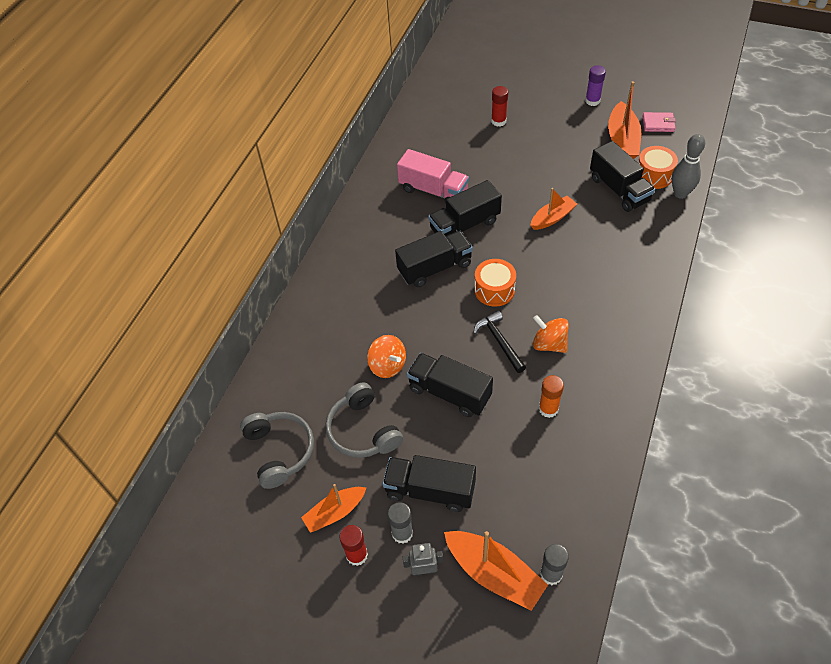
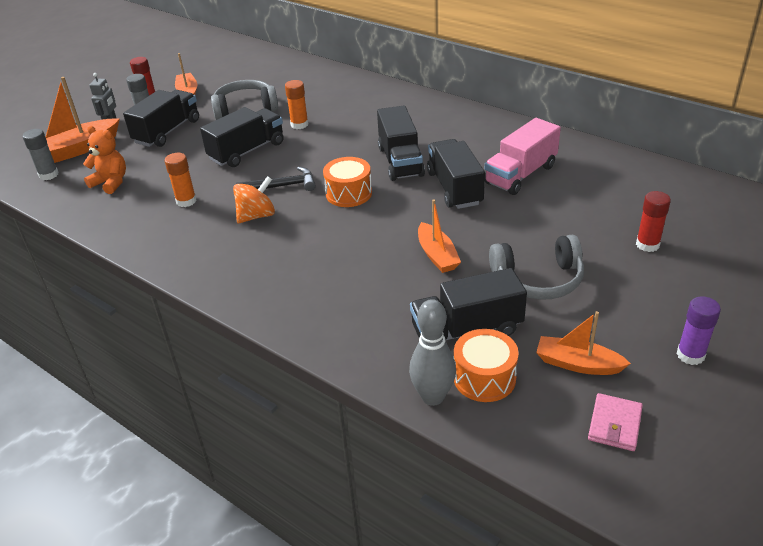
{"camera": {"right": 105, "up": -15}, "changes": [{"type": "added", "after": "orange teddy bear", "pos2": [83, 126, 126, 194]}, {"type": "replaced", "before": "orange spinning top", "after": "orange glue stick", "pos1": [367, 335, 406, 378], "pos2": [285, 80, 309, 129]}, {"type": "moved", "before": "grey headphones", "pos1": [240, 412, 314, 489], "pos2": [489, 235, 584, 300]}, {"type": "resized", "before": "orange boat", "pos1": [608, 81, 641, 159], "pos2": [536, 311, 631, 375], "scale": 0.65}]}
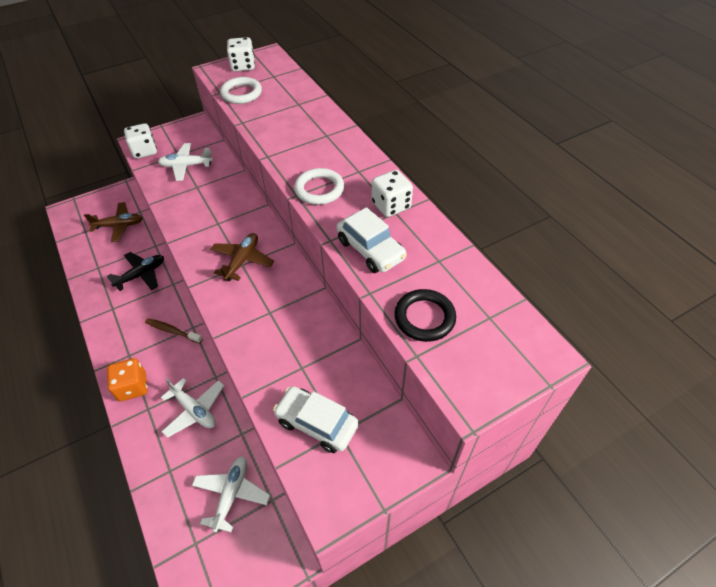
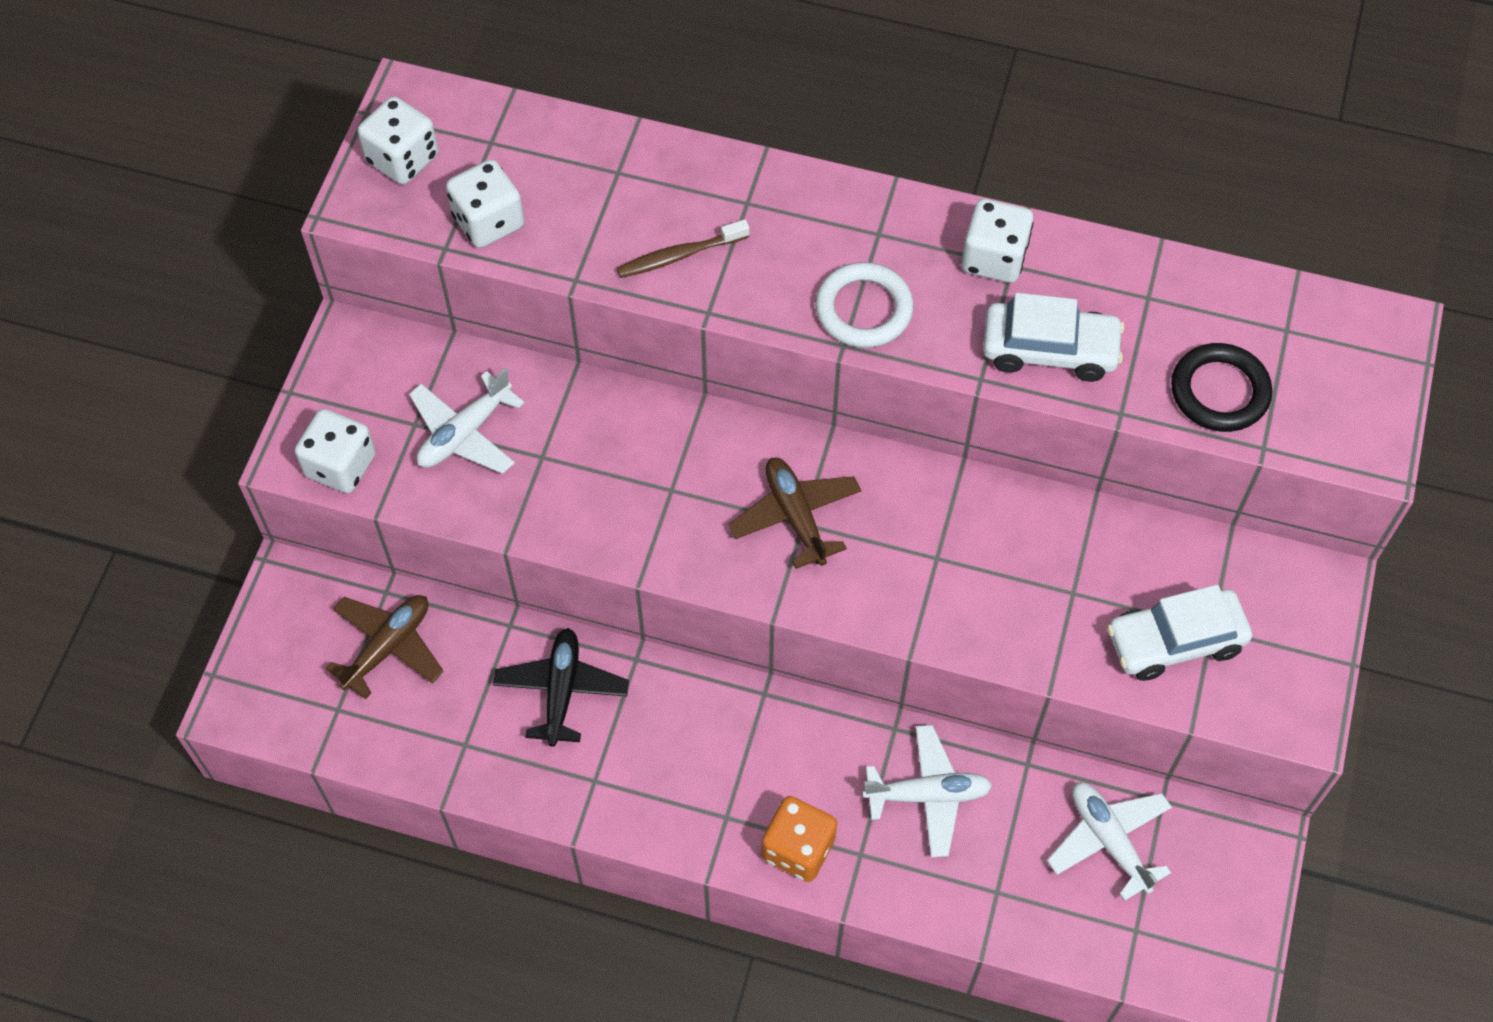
{"camera": {"right": -45, "up": 10}, "changes": [{"type": "replaced", "before": "white ring", "after": "white dice", "pos1": [220, 77, 262, 104], "pos2": [446, 159, 524, 248]}, {"type": "moved", "before": "brown toothbrush", "pos1": [145, 318, 203, 344], "pos2": [617, 219, 749, 278]}]}
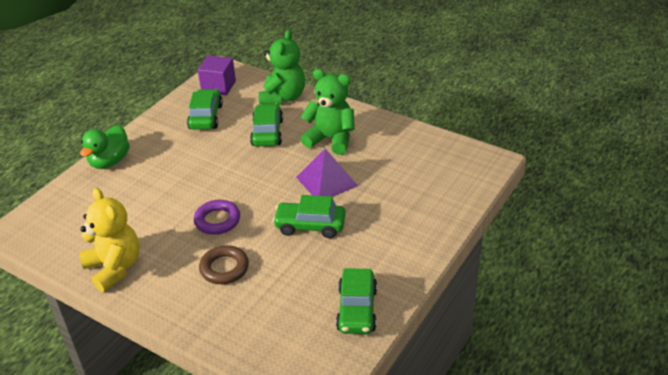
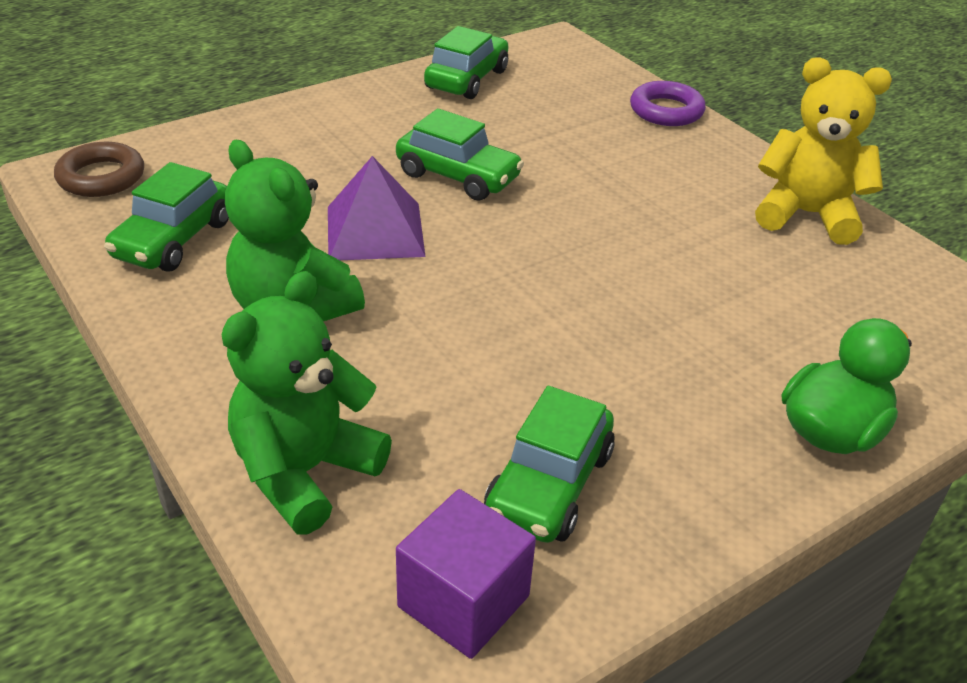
{"camera": {"right": -160, "up": 0}, "changes": [{"type": "moved", "before": "brown ring", "pos1": [199, 245, 249, 284], "pos2": [54, 142, 144, 197]}, {"type": "moved", "before": "green car", "pos1": [250, 103, 283, 146], "pos2": [104, 162, 229, 271]}, {"type": "moved", "before": "purple ring", "pos1": [194, 200, 240, 235], "pos2": [630, 81, 706, 126]}, {"type": "turned", "before": "yellow teddy bear", "pos1": [79, 188, 139, 292], "pos2": [755, 58, 892, 245], "turn": 120}]}
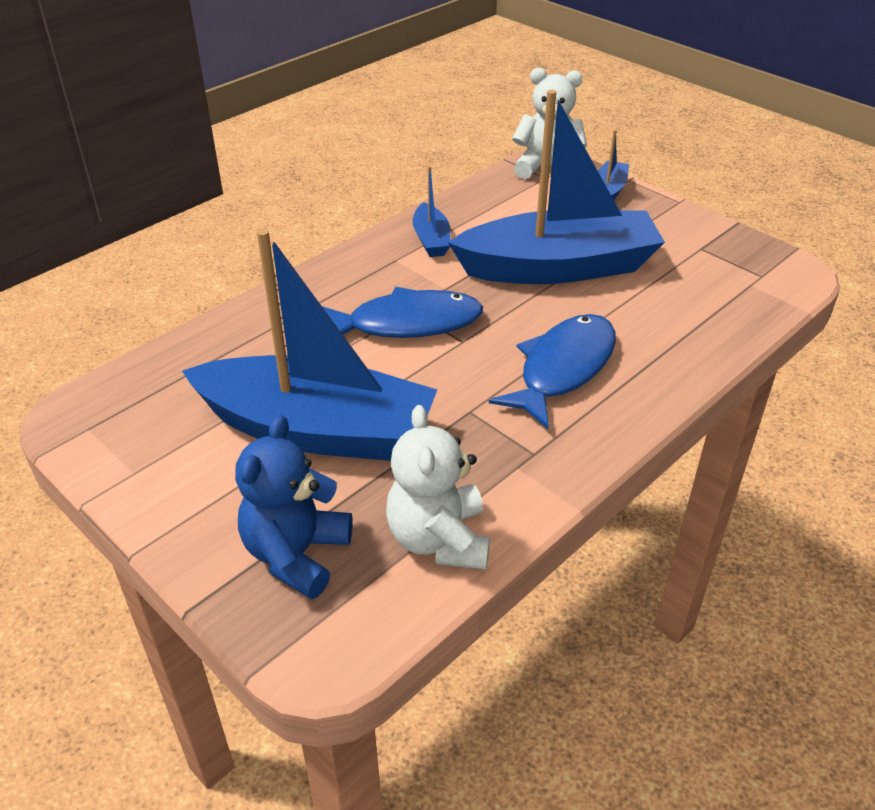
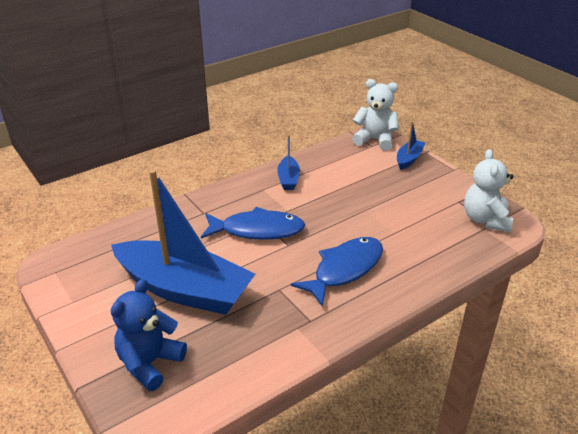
{"camera": {"right": 10, "up": -5}, "changes": [{"type": "moved", "before": "white teddy bear", "pos1": [386, 405, 490, 569], "pos2": [464, 149, 514, 232]}, {"type": "removed", "before": "blue boat", "pos1": [448, 90, 665, 284]}]}
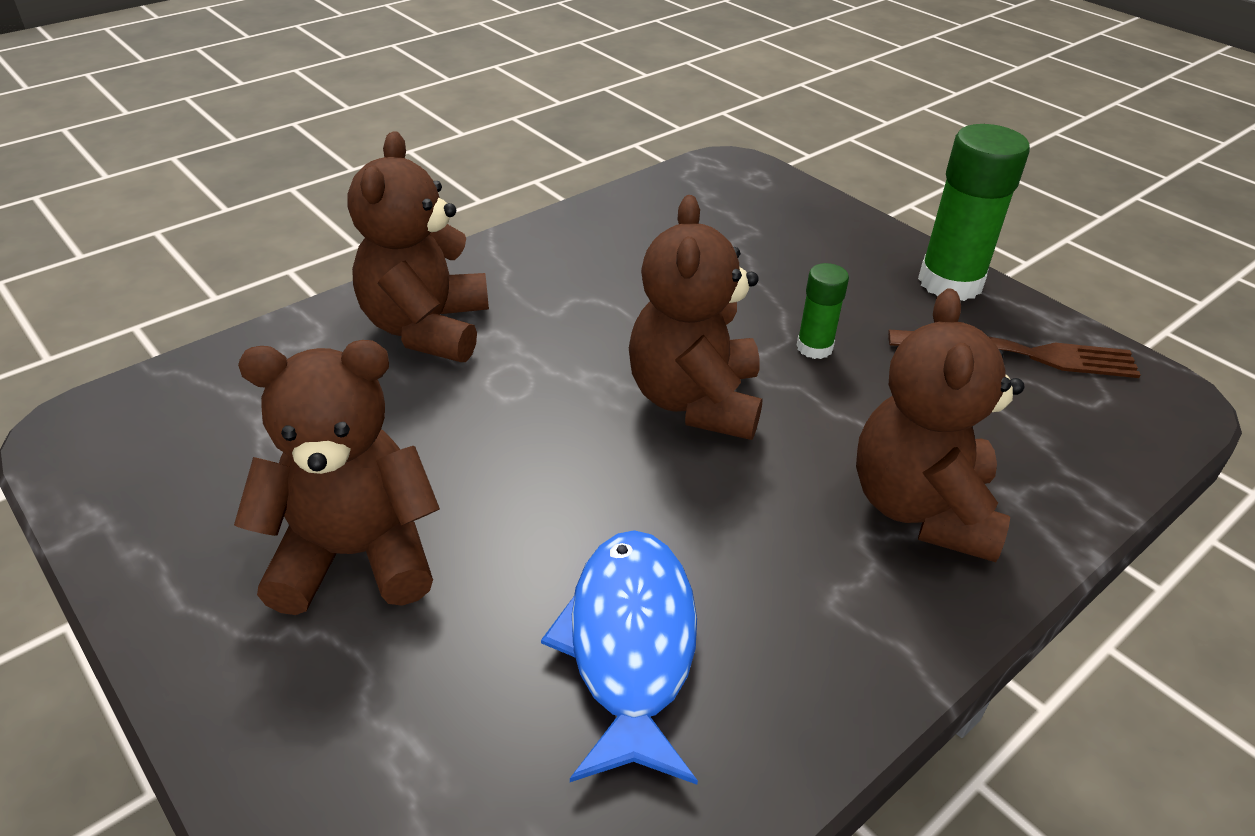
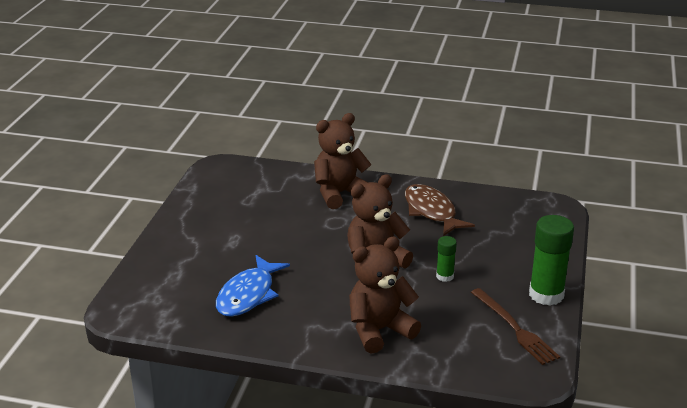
{"camera": {"right": 55, "up": -10}, "changes": [{"type": "turned", "before": "blue fish", "pos1": [541, 530, 698, 785], "pos2": [216, 255, 290, 317], "turn": 150}, {"type": "added", "after": "brown fish", "pos2": [405, 184, 475, 236]}, {"type": "removed", "before": "brown teddy bear", "pos1": [234, 340, 440, 615]}]}
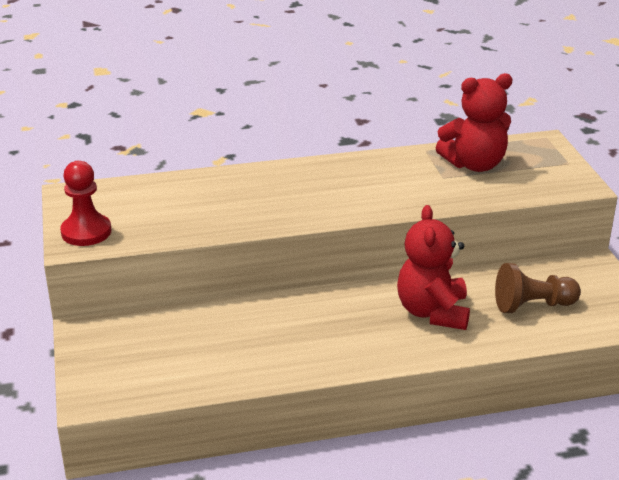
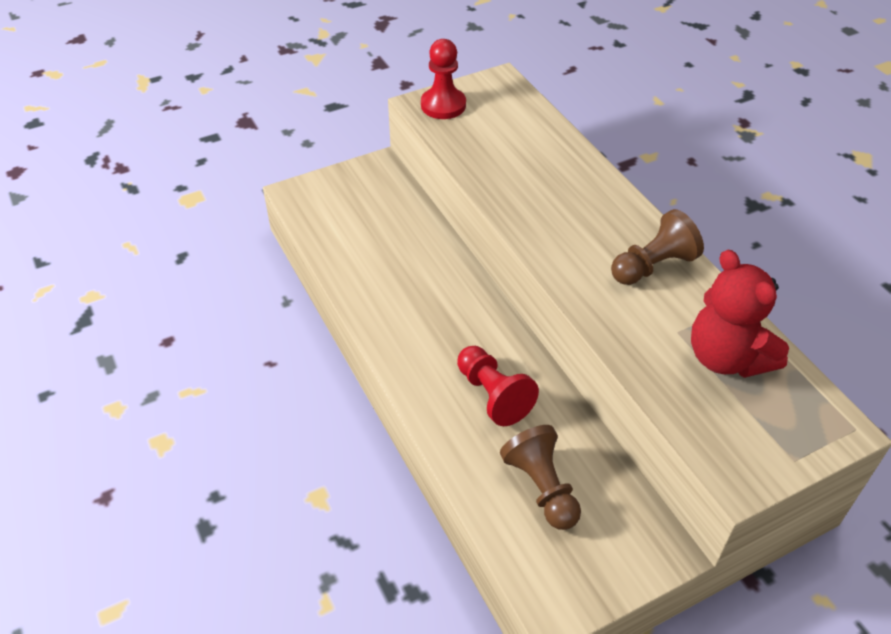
{"camera": {"right": 75, "up": 15}, "changes": [{"type": "replaced", "before": "red teddy bear", "after": "red pawn", "pos1": [397, 205, 470, 330], "pos2": [457, 346, 539, 426]}, {"type": "added", "after": "brown pawn", "pos2": [611, 209, 704, 285]}]}
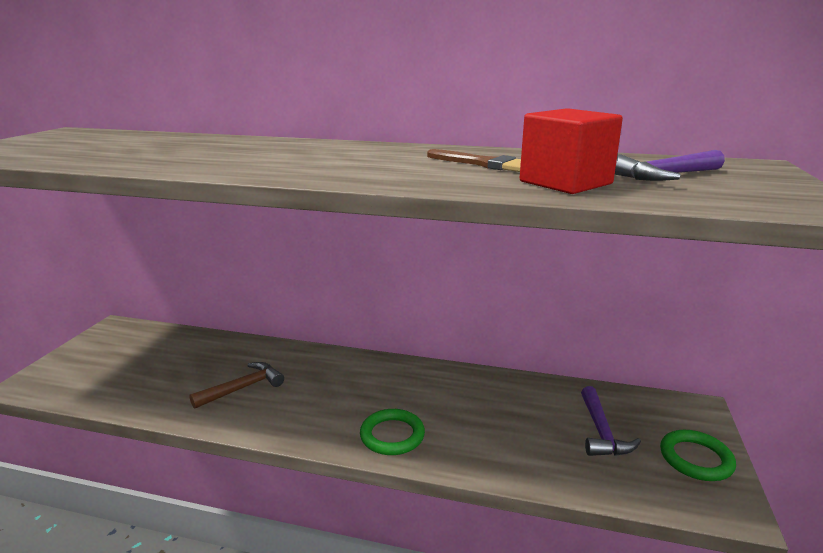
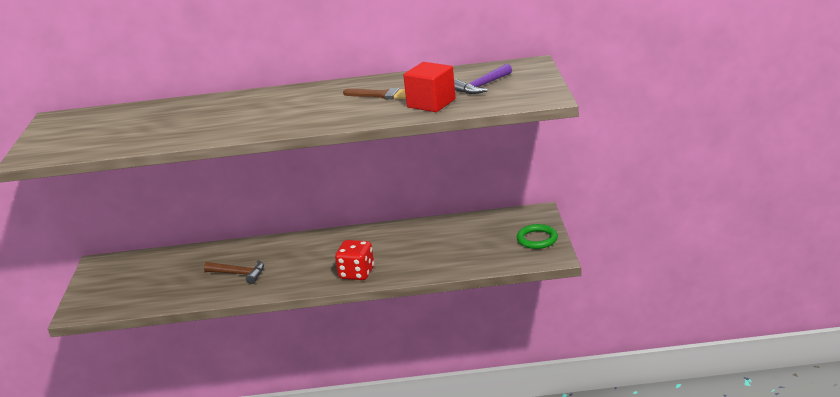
{"camera": {"right": -15, "up": 5}, "changes": [{"type": "turned", "before": "brown hammer", "pos1": [189, 362, 284, 409], "pos2": [204, 260, 264, 284], "turn": 75}, {"type": "replaced", "before": "green ring", "after": "red dice", "pos1": [360, 409, 425, 455], "pos2": [335, 240, 374, 280]}, {"type": "removed", "before": "purple hammer", "pos1": [581, 386, 641, 456]}]}
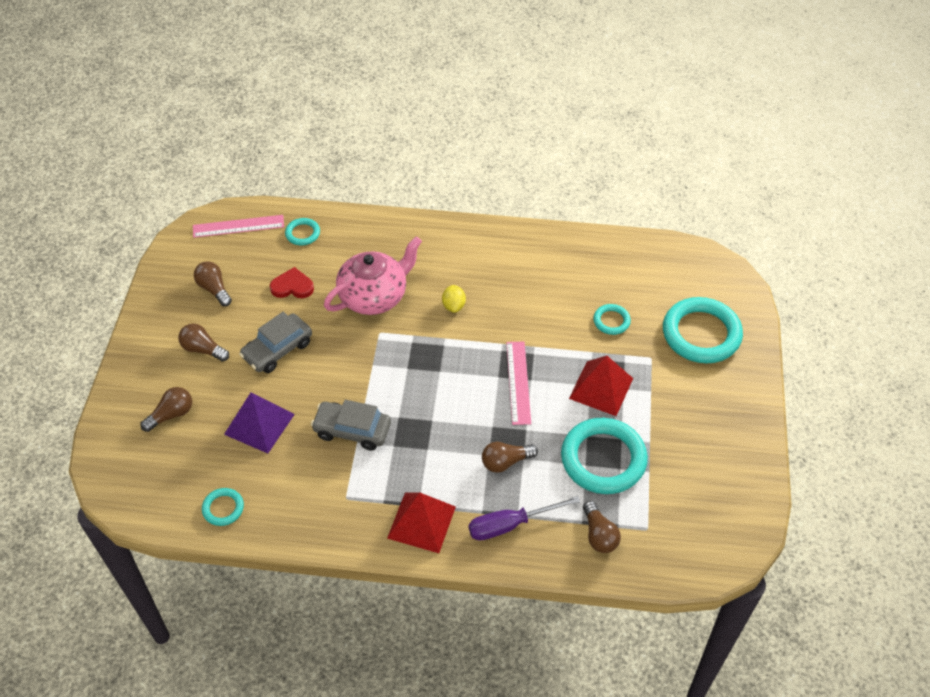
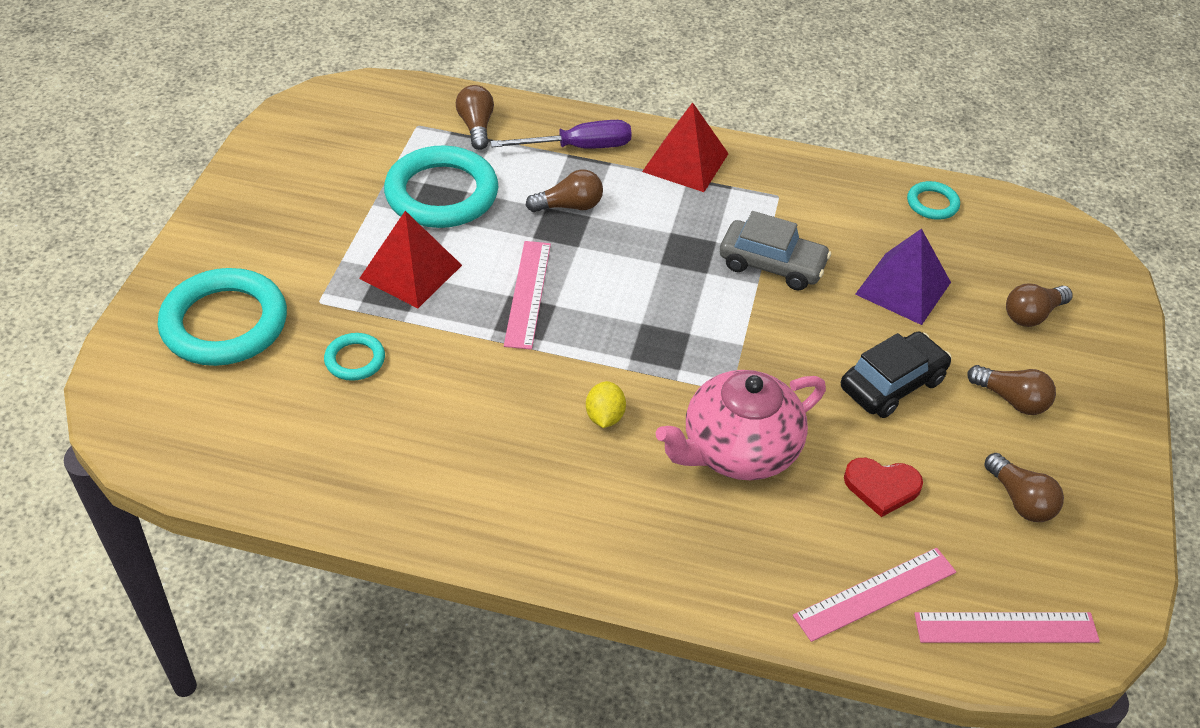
{"camera": {"right": -175, "up": -5}, "changes": [{"type": "replaced", "before": "turquoise ring", "after": "pink ruler", "pos1": [285, 218, 320, 245], "pos2": [793, 548, 956, 642]}, {"type": "recoloured", "before": "grey car", "after": "black car", "pos1": [239, 312, 312, 373], "pos2": [841, 332, 951, 418]}]}
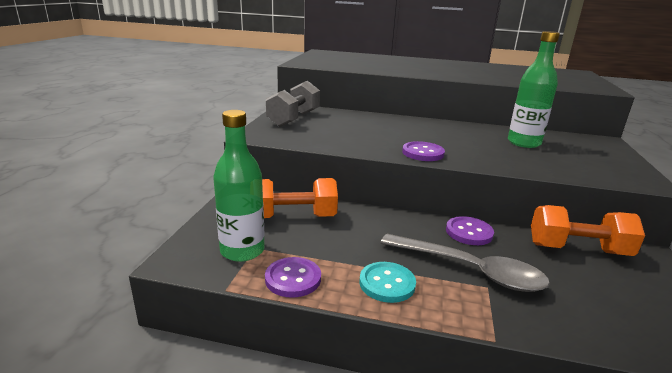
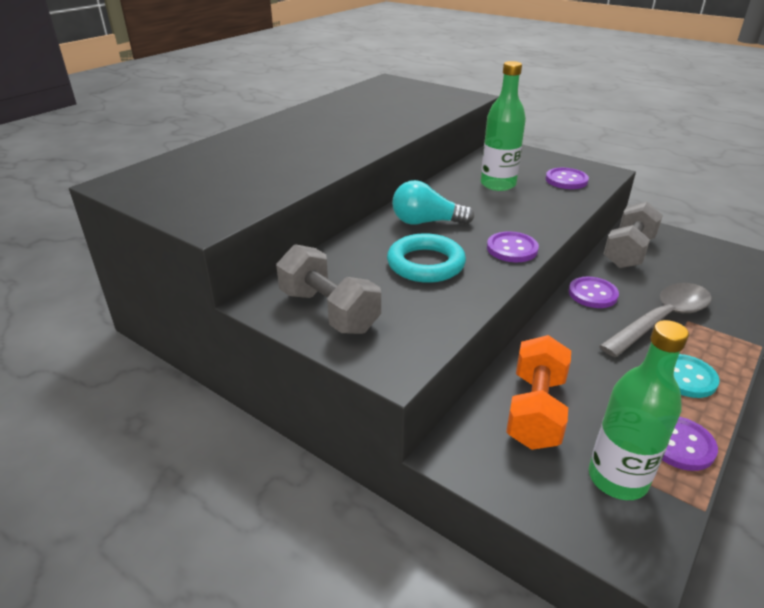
{"camera": {"right": -65, "up": 10}, "changes": [{"type": "added", "after": "turquoise ring", "pos2": [387, 233, 466, 283]}, {"type": "added", "after": "turquoise light bulb", "pos2": [392, 180, 474, 225]}, {"type": "added", "after": "purple button", "pos2": [546, 168, 589, 189]}, {"type": "recoloured", "before": "orange dumbbell", "after": "grey dumbbell", "pos1": [531, 205, 645, 256], "pos2": [604, 202, 663, 268]}]}
